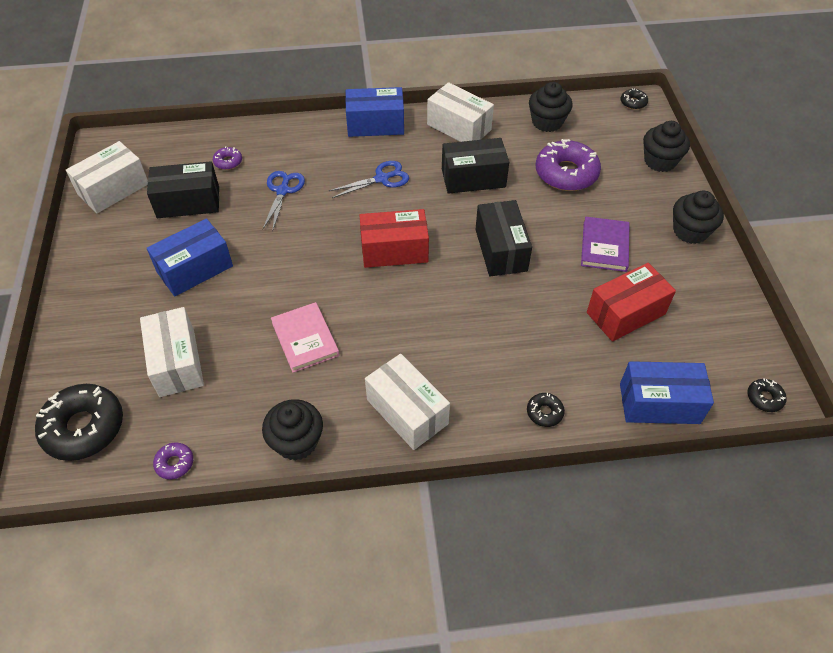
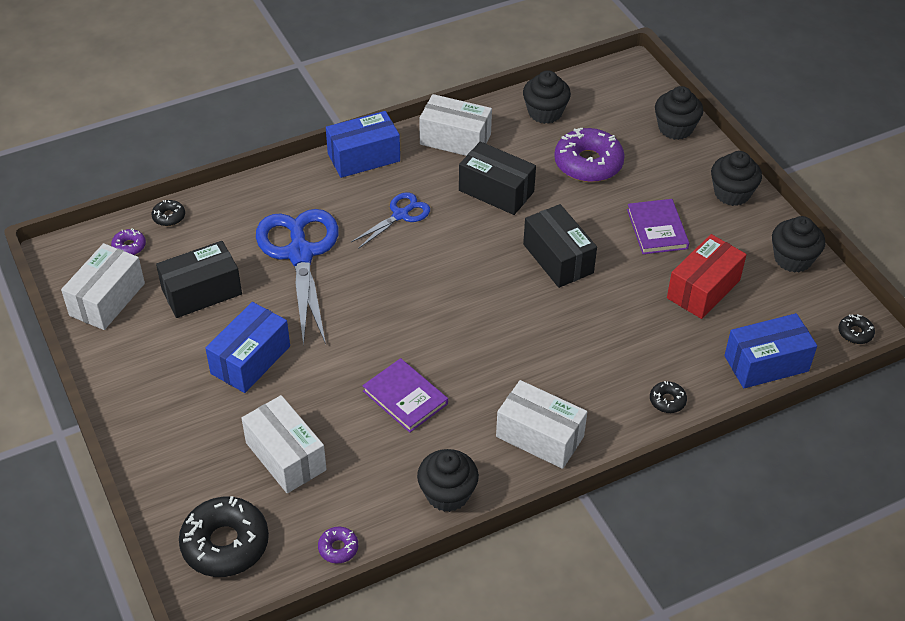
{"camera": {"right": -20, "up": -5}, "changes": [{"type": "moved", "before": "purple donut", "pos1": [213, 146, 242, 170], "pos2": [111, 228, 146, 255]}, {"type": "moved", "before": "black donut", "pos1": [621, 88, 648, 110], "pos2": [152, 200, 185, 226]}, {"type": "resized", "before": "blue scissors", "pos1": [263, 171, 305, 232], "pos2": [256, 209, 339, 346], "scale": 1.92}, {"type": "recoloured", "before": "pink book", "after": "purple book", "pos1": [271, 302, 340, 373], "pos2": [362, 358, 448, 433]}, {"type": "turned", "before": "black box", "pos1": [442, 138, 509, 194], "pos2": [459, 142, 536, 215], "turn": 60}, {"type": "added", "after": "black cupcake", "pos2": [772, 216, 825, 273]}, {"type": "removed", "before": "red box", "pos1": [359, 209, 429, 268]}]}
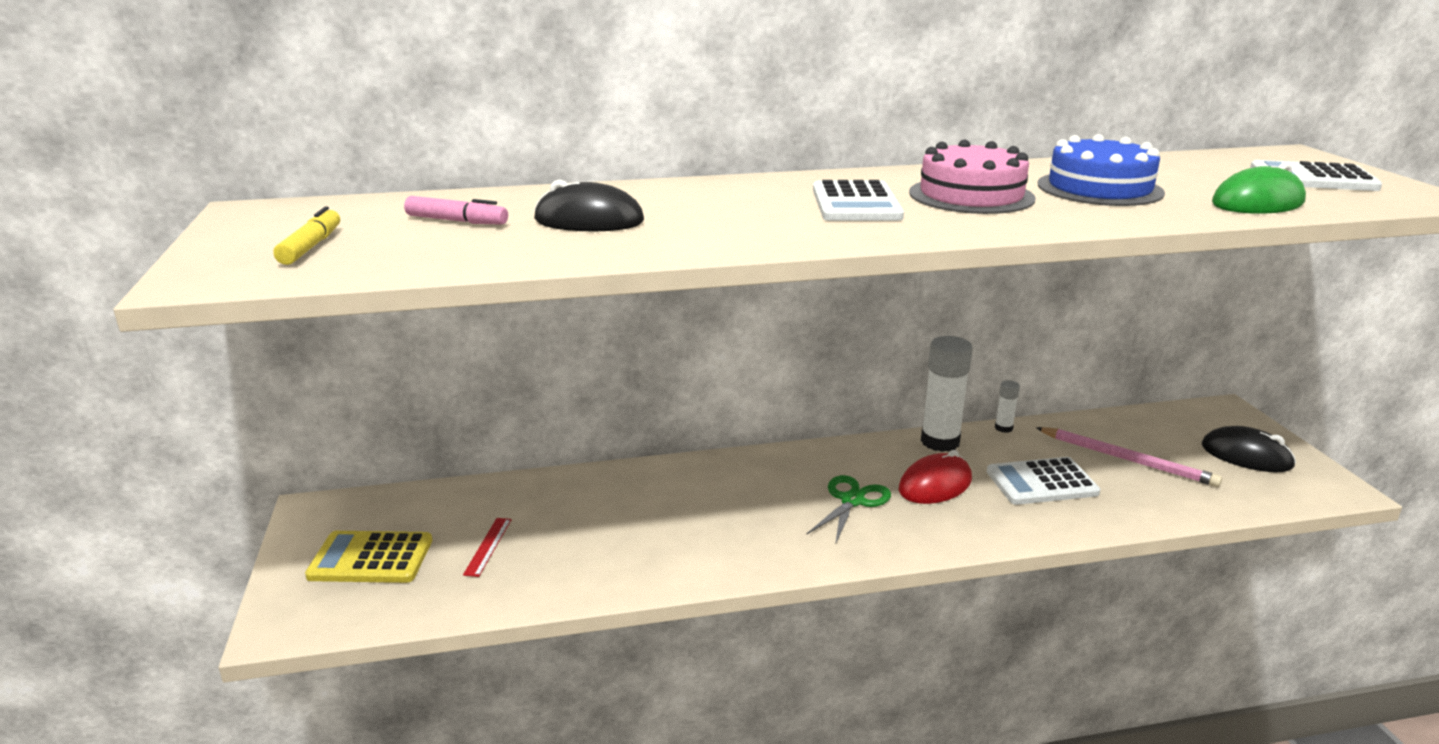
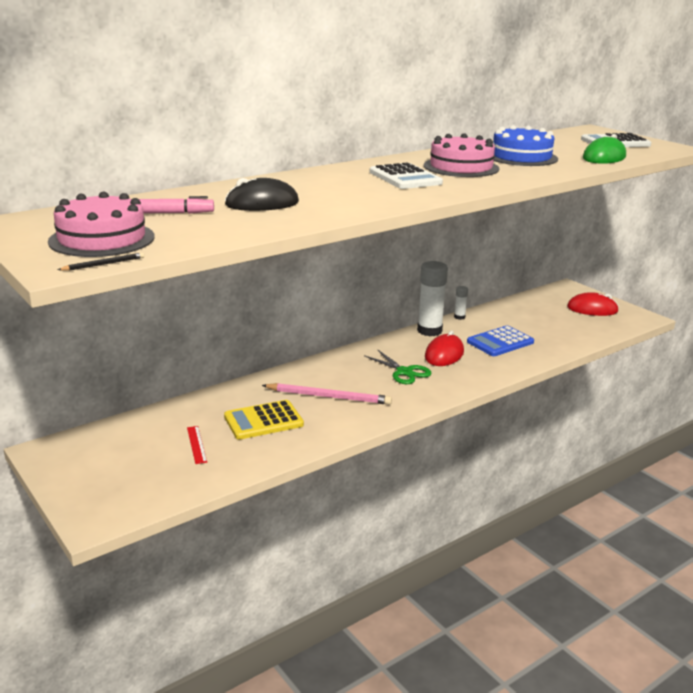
{"camera": {"right": -25, "up": 0}, "changes": [{"type": "replaced", "before": "yellow marker", "after": "pink cake", "pos1": [274, 206, 340, 265], "pos2": [48, 191, 155, 257]}, {"type": "added", "after": "black pencil", "pos2": [58, 253, 144, 271]}, {"type": "moved", "before": "yellow calculator", "pos1": [305, 531, 432, 583], "pos2": [224, 400, 304, 440]}, {"type": "moved", "before": "pink pencil", "pos1": [1036, 427, 1222, 487], "pos2": [262, 383, 392, 405]}, {"type": "turned", "before": "green scissors", "pos1": [807, 475, 891, 545], "pos2": [364, 350, 432, 384], "turn": 135}, {"type": "recoloured", "before": "white calculator", "after": "blue calculator", "pos1": [987, 457, 1100, 505], "pos2": [467, 326, 534, 356]}, {"type": "recoloured", "before": "black mouse", "after": "red mouse", "pos1": [1202, 426, 1296, 472], "pos2": [567, 292, 619, 316]}]}
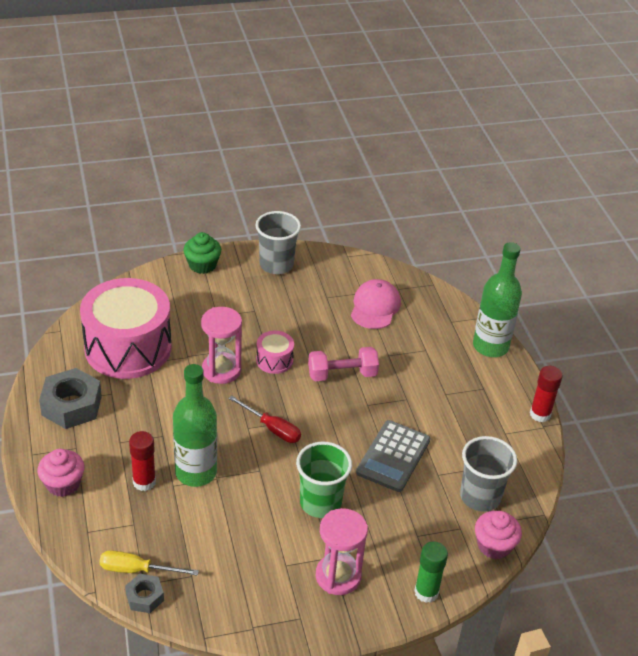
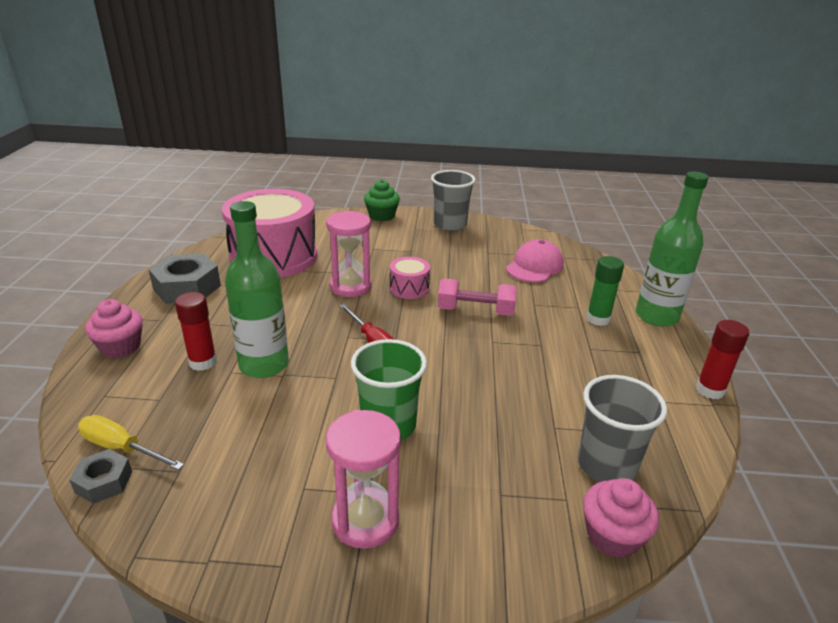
{"camera": {"right": 20, "up": -10}, "changes": [{"type": "moved", "before": "green glue stick", "pos1": [414, 541, 448, 603], "pos2": [587, 256, 624, 326]}, {"type": "removed", "before": "grey calculator", "pos1": [356, 420, 430, 492]}]}
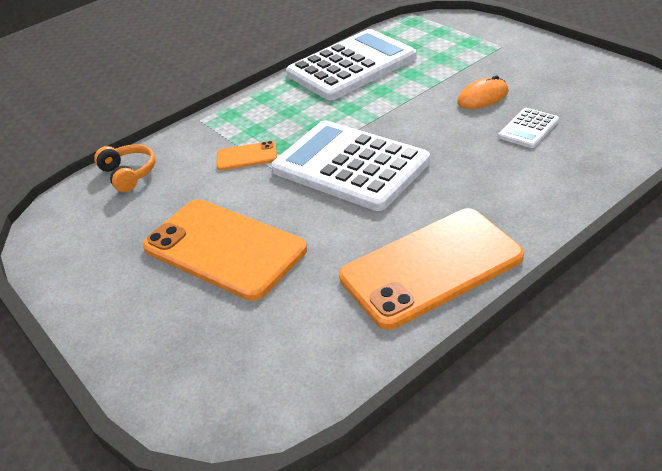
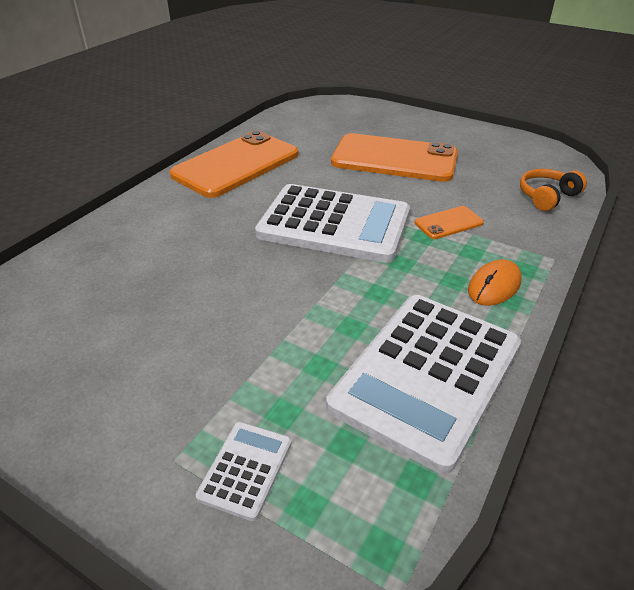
{"camera": {"right": 155, "up": 0}, "changes": [{"type": "moved", "before": "white calculator", "pos1": [498, 108, 559, 148], "pos2": [196, 422, 292, 521]}, {"type": "moved", "before": "orange mouse", "pos1": [457, 75, 509, 109], "pos2": [468, 259, 522, 306]}, {"type": "turned", "before": "orange headphones", "pos1": [94, 144, 155, 192], "pos2": [520, 169, 587, 211], "turn": 105}]}
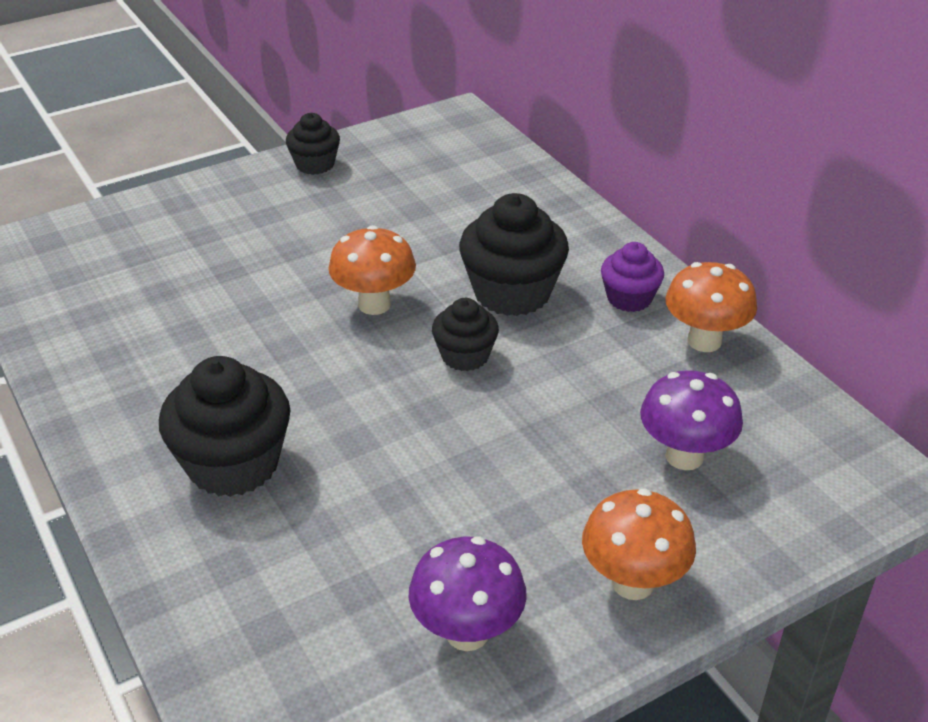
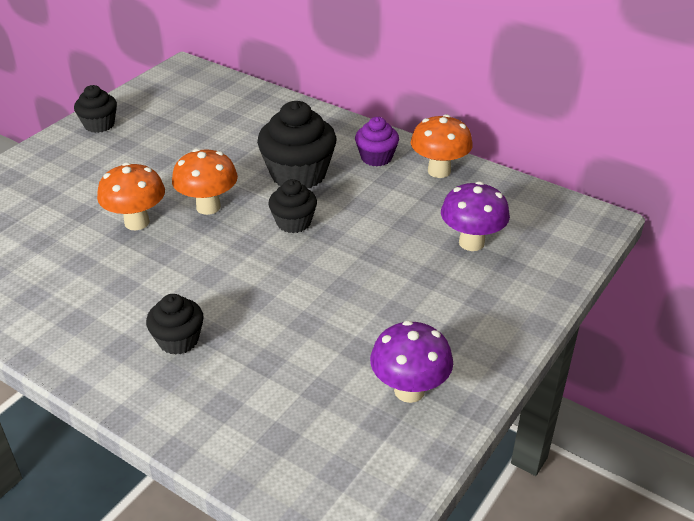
{"camera": {"right": -25, "up": 0}, "changes": [{"type": "moved", "before": "orange mushroom", "pos1": [582, 489, 696, 600], "pos2": [97, 162, 165, 230]}, {"type": "resized", "before": "black cupcake", "pos1": [159, 356, 290, 497], "pos2": [146, 294, 204, 355], "scale": 0.58}]}
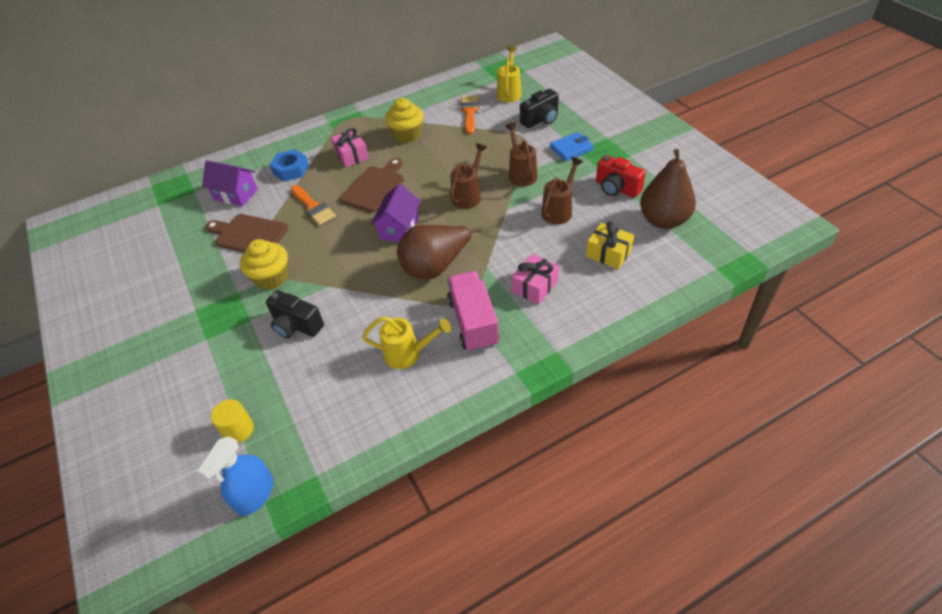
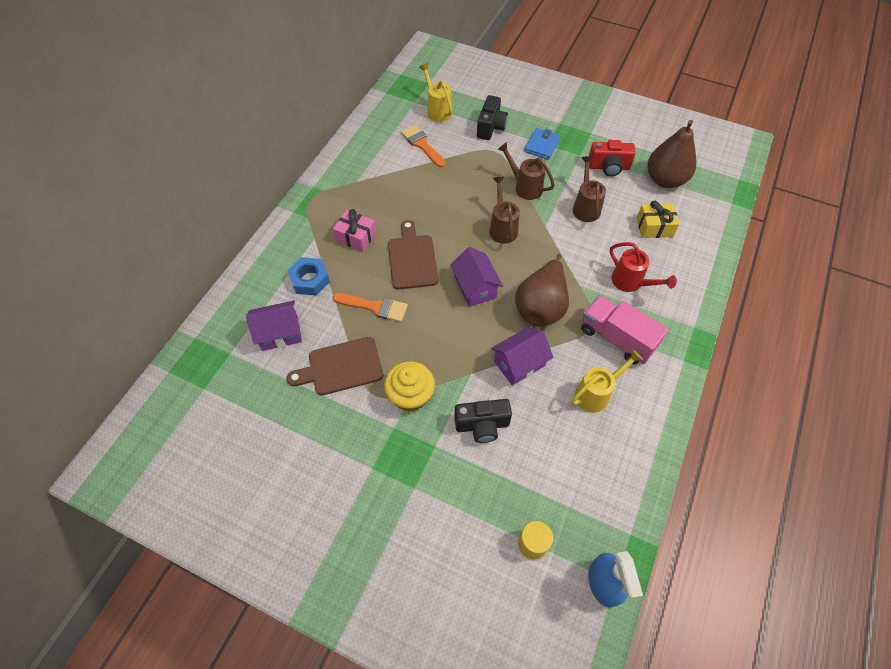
{"camera": {"right": -40, "up": 10}, "changes": [{"type": "added", "after": "purple house", "pos2": [491, 327, 553, 385]}, {"type": "replaced", "before": "pink gift", "after": "red watering can", "pos1": [512, 254, 559, 304], "pos2": [609, 242, 677, 292]}, {"type": "removed", "before": "yellow cupcake", "pos1": [385, 98, 424, 143]}]}
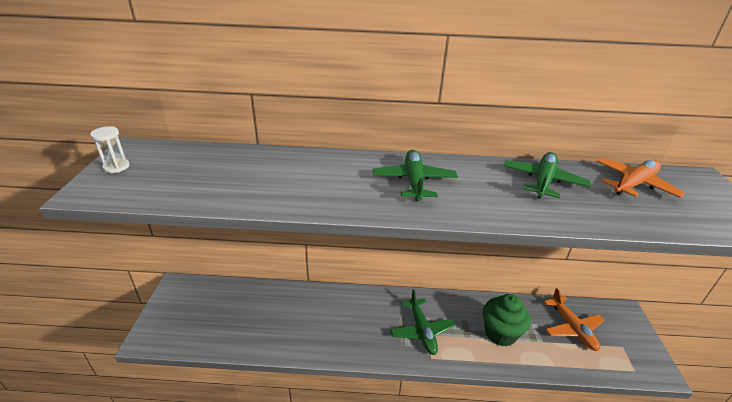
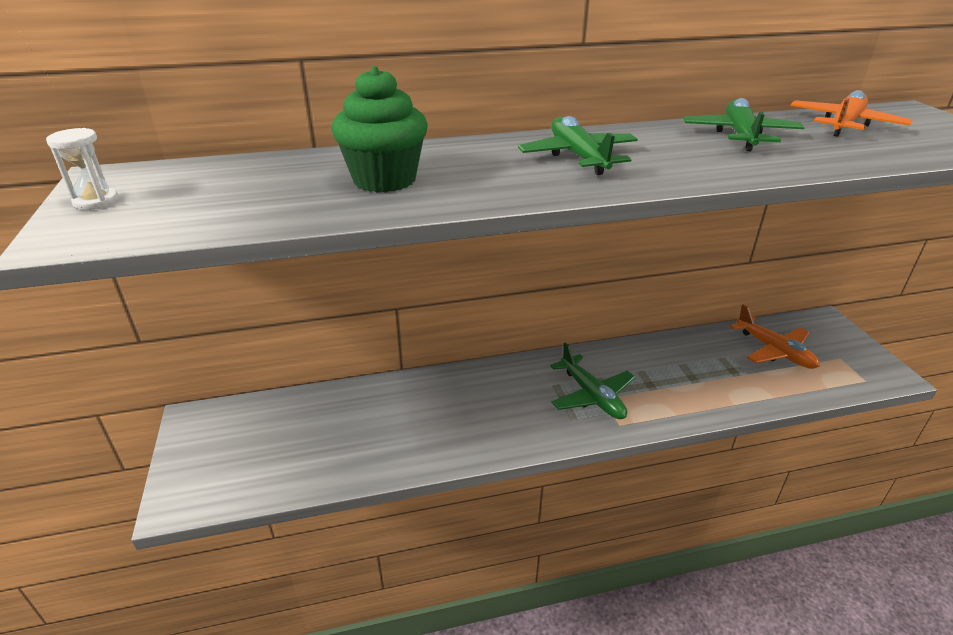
{"camera": {"right": -15, "up": 0}, "changes": [{"type": "moved", "before": "green cupcake", "pos1": [483, 294, 531, 347], "pos2": [332, 66, 428, 193]}]}
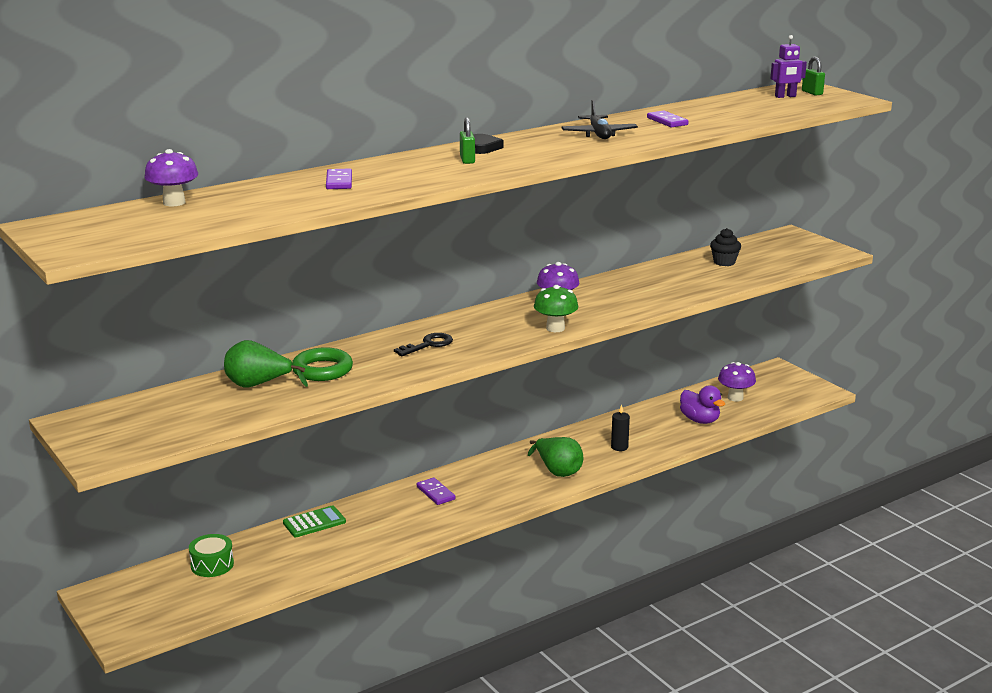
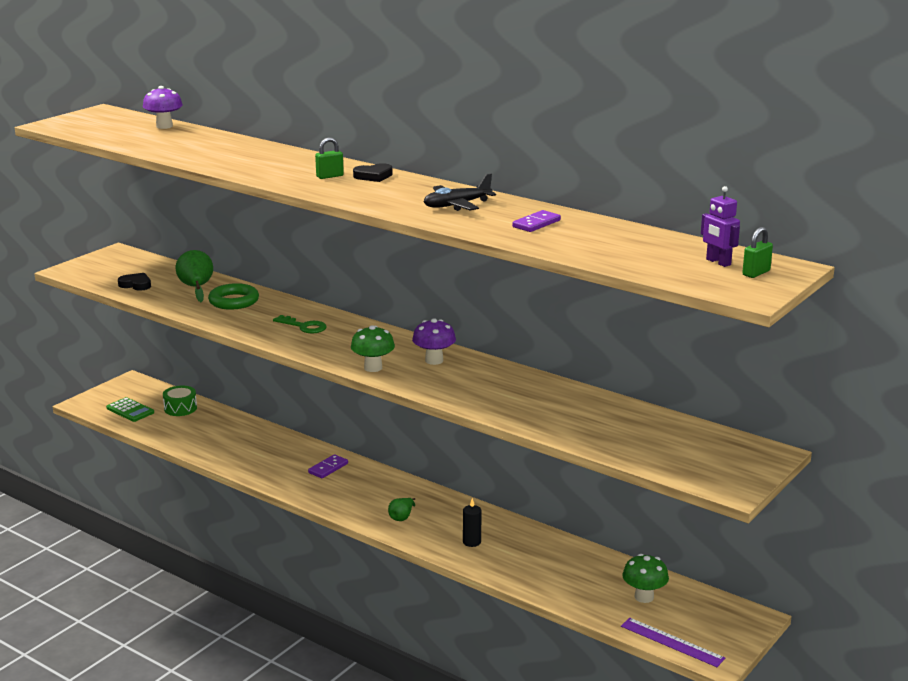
{"camera": {"right": 70, "up": 0}, "changes": [{"type": "moved", "before": "green calculator", "pos1": [283, 506, 346, 537], "pos2": [106, 397, 154, 422]}, {"type": "added", "after": "black heart", "pos2": [118, 273, 151, 291]}, {"type": "recoloured", "before": "black key", "after": "green key", "pos1": [394, 333, 453, 356], "pos2": [273, 315, 327, 333]}, {"type": "resized", "before": "green pear", "pos1": [528, 437, 583, 477], "pos2": [388, 498, 415, 521], "scale": 0.58}, {"type": "added", "after": "purple ruler", "pos2": [621, 618, 725, 667]}, {"type": "recoloured", "before": "purple mushroom", "after": "green mushroom", "pos1": [718, 362, 756, 402], "pos2": [622, 554, 669, 603]}, {"type": "removed", "before": "purple domino", "pos1": [326, 168, 352, 189]}, {"type": "removed", "before": "purple duck", "pos1": [680, 385, 725, 424]}, {"type": "removed", "before": "black cupcake", "pos1": [710, 228, 741, 266]}]}
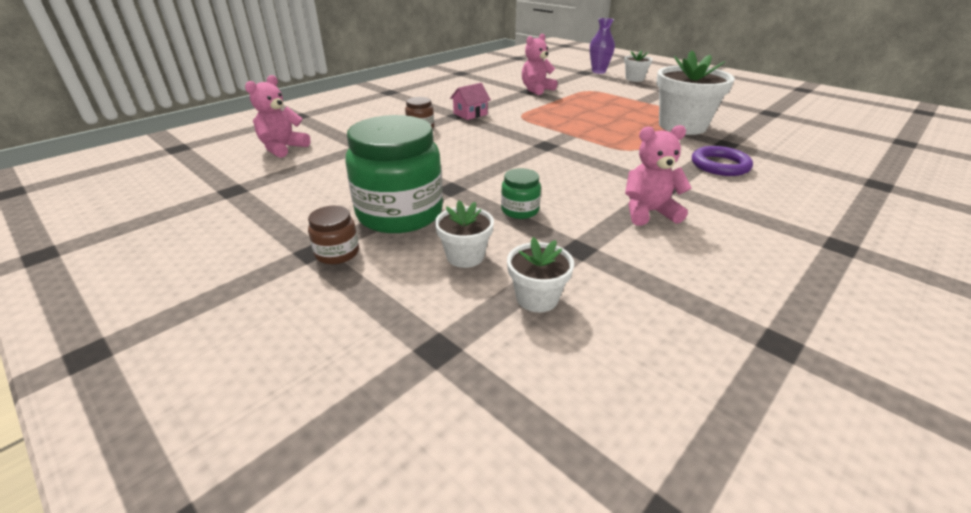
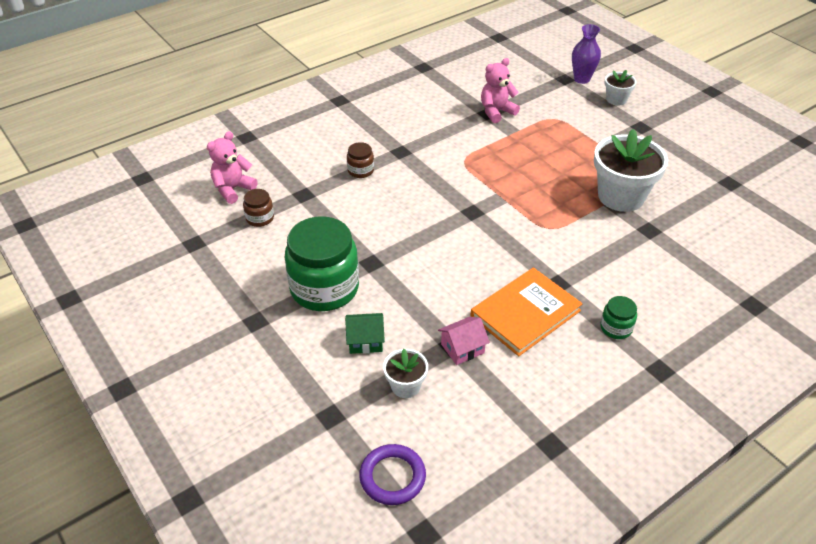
{"camera": {"right": 10, "up": 10}, "changes": [{"type": "moved", "before": "brown jar", "pos1": [308, 206, 359, 264], "pos2": [243, 189, 274, 227]}, {"type": "replaced", "before": "white flower pot", "after": "green house", "pos1": [435, 201, 494, 268], "pos2": [345, 313, 385, 354]}, {"type": "moved", "before": "purple ring", "pos1": [692, 146, 753, 176], "pos2": [359, 444, 426, 505]}, {"type": "moved", "before": "pink house", "pos1": [450, 83, 491, 120], "pos2": [438, 317, 490, 365]}, {"type": "replaced", "before": "pink teddy bear", "after": "orange book", "pos1": [625, 125, 692, 226], "pos2": [470, 267, 583, 356]}, {"type": "moved", "before": "green jar", "pos1": [501, 168, 541, 219], "pos2": [600, 296, 637, 339]}]}
